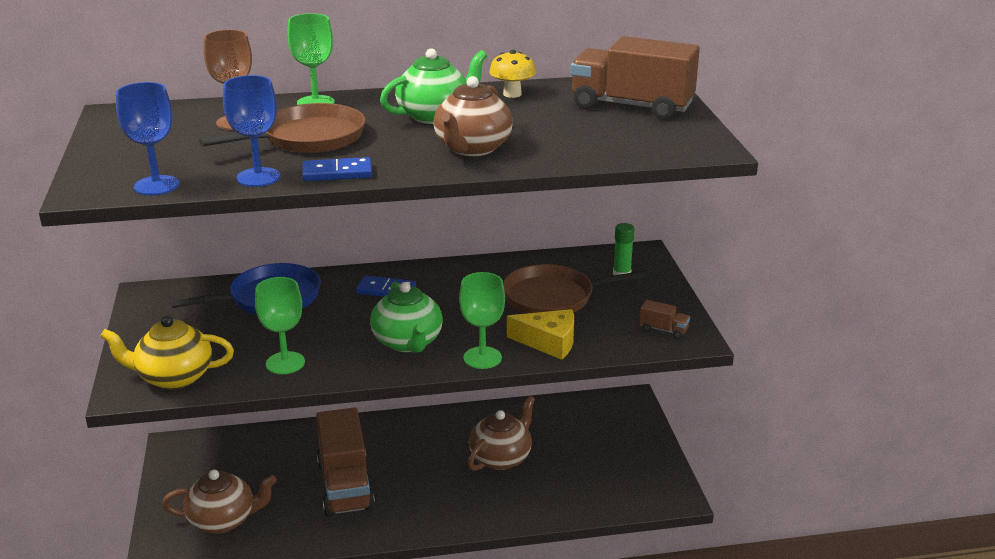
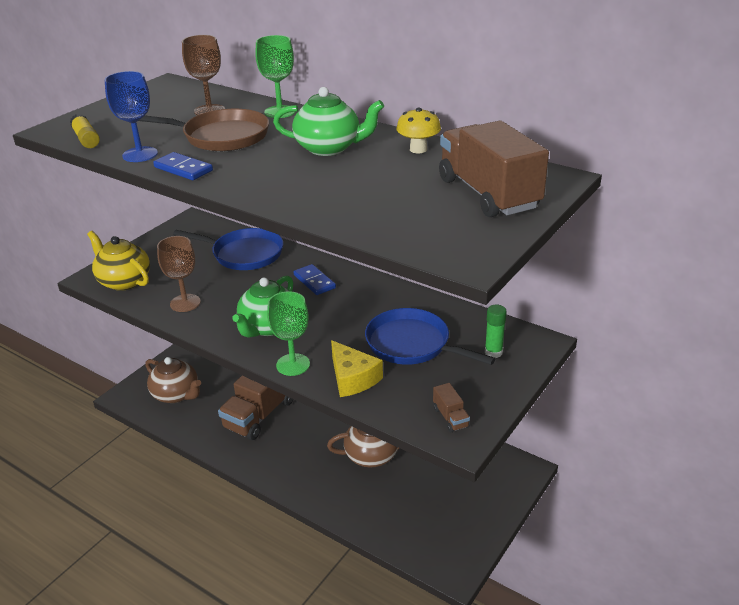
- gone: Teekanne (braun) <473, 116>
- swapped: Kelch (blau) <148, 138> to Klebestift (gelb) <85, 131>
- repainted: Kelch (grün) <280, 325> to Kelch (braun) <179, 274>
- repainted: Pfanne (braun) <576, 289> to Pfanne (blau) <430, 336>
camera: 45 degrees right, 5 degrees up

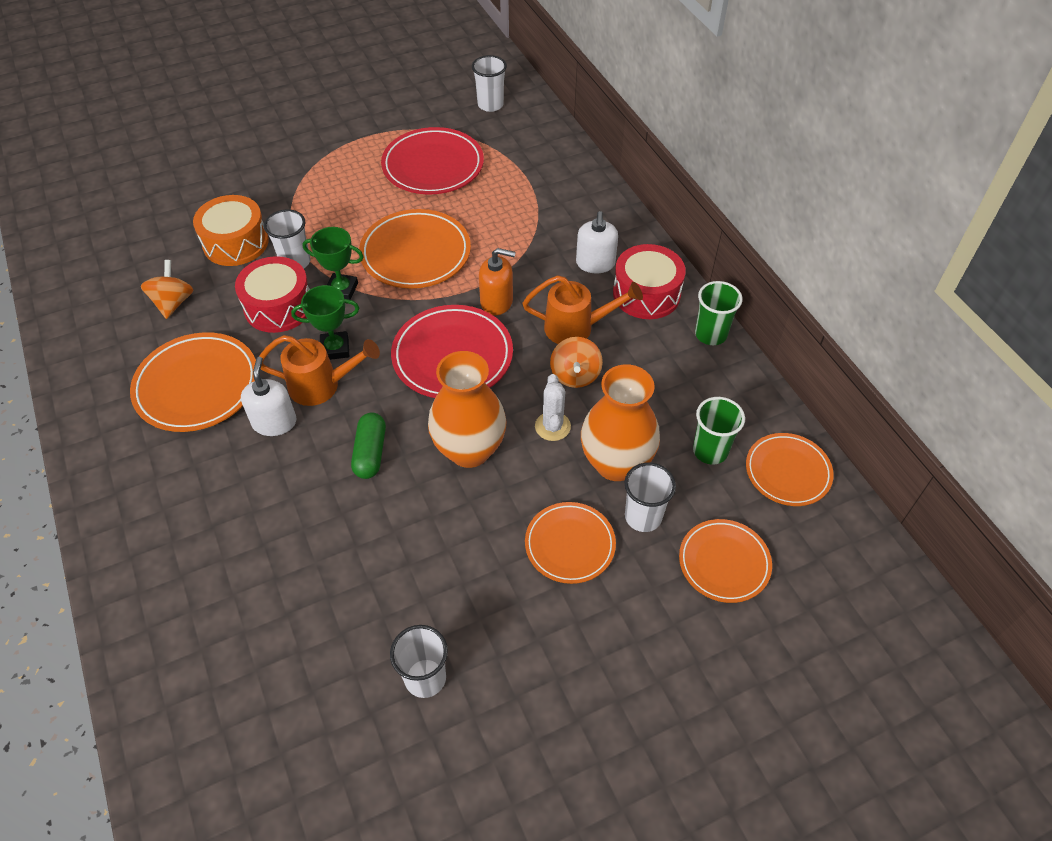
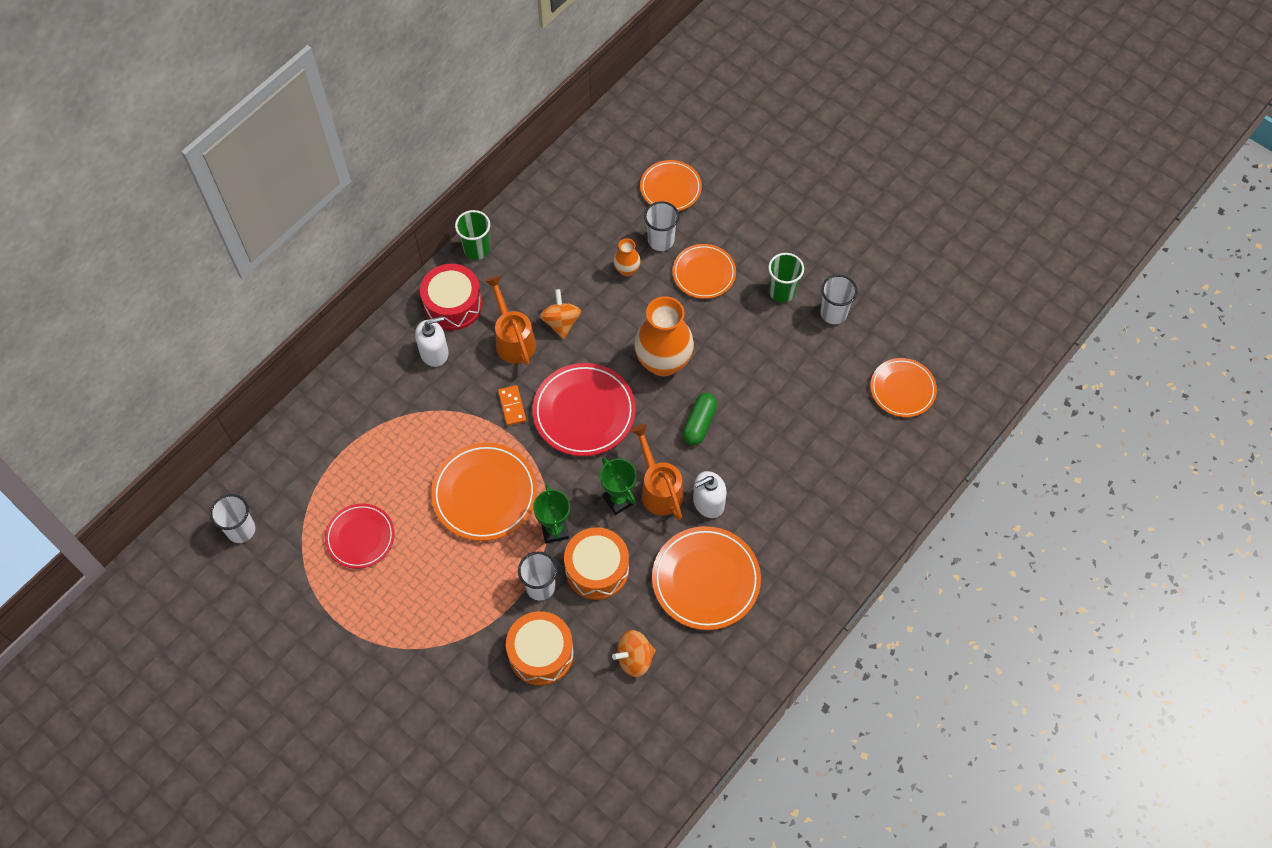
- gone: Kaktus (weiß) <553, 407>
- shifted: Becher (grün) <719, 431> to <786, 277>
- shifted: Teller (orange) <790, 469> to <903, 387>
- swapped: Seifenspender (orange) <497, 281> to Dominostein (orange) <512, 405>
- repainted: Trommel (rot) <272, 294> to Trommel (orange) <596, 563>
- rotated: Kapsel (grün) <368, 446> = <699, 419> 45 degrees counterclockwise
- rotated: Kreisel (orange) <576, 362> = <560, 314> 75 degrees counterclockwise
- scaled: Teller (rot) <432, 160> = <360, 536> x0.65
- scaled: Vase (orange) <620, 422> = <627, 257> x0.47
camera: 115 degrees left, 10 degrees up

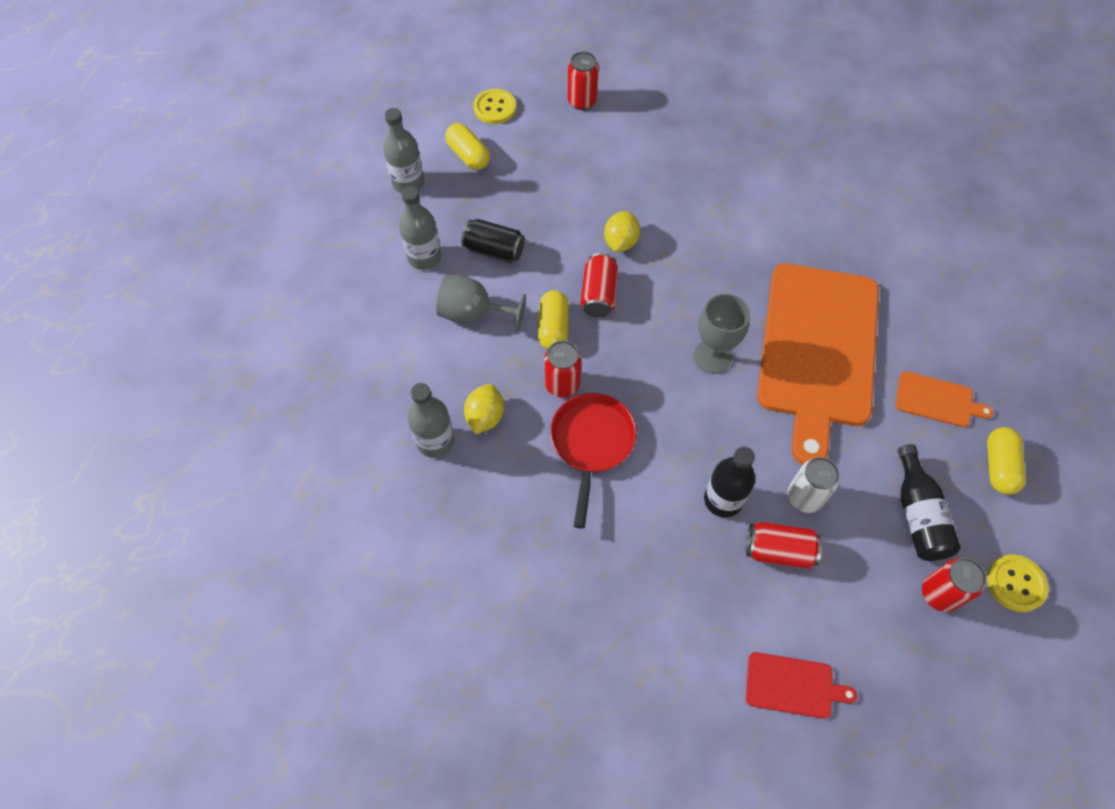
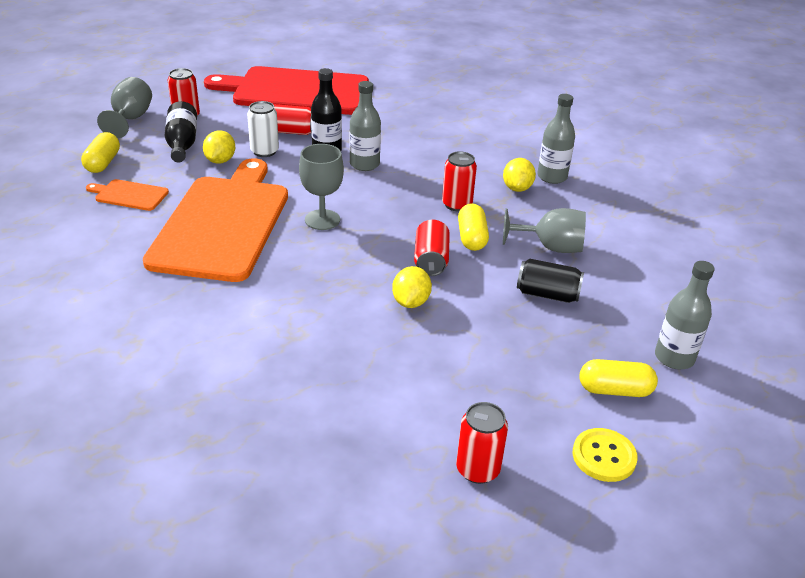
- gone: Pfanne (rot) <593, 460>
- new: Zitrone (gelb) <219, 147>
- shifted: Flasche (grau) <420, 228> to <365, 126>
- swapped: Knopf (gelb) <1017, 583> to Kelch (grau) <124, 107>
- rotated: Kapsel (gelb) <467, 146> = <619, 378> 45 degrees counterclockwise
- scaled: Schneidebrett (rot) <801, 685> = <286, 90> x2.46
camera: 175 degrees right, 25 degrees down

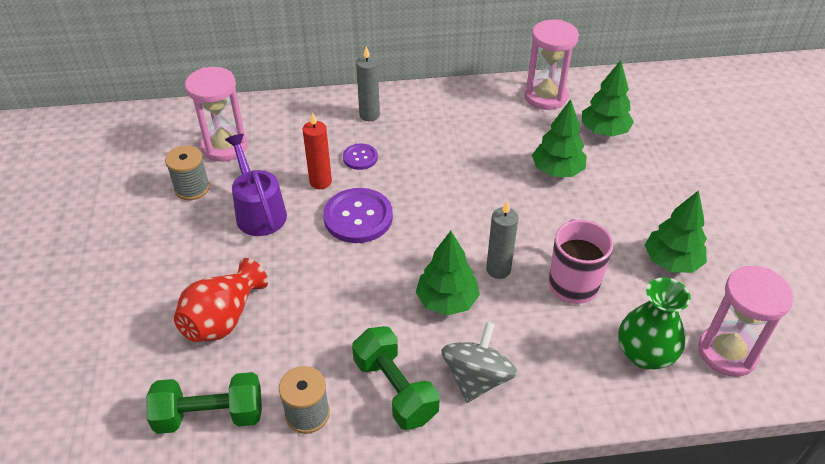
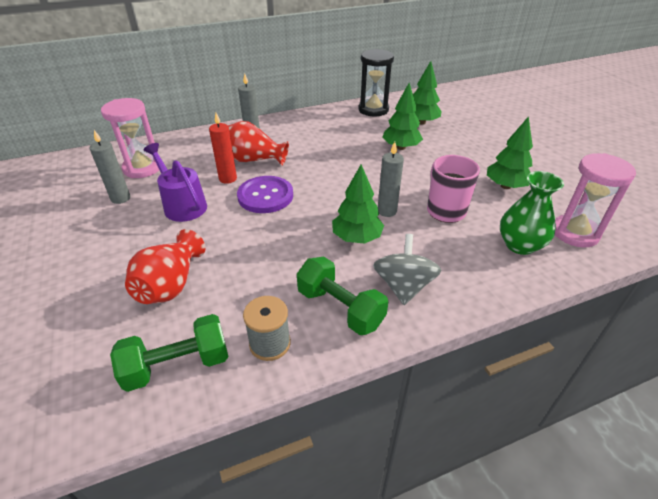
- swapped: Garnrolle (grau) <187, 172> to Kerze (grau) <110, 167>
- swapped: Knopf (lila) <360, 156> to Vase (rot) <258, 143>
- repainted: Sanduhr (rosa) <551, 65> to Sanduhr (schwarz) <376, 82>
camera: 15 degrees left, 5 degrees down

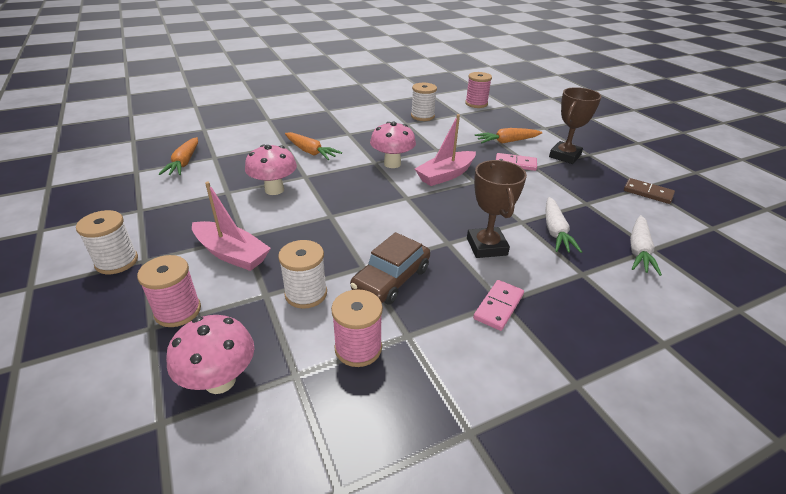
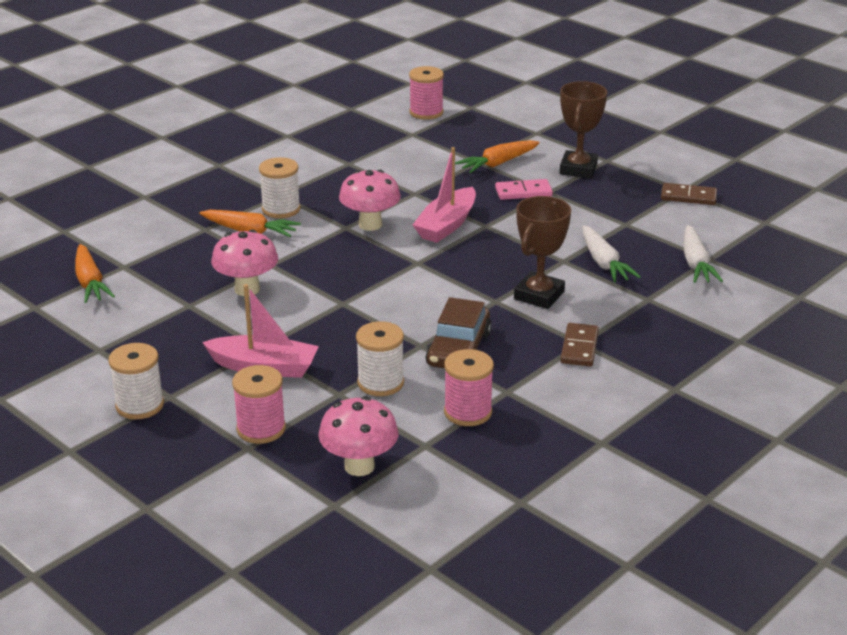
- shifted: Garnrolle (weiß) <424, 102> to <280, 187>
- repainted: Dominostein (rosa) <498, 305> to Dominostein (braun) <579, 344>
- rotated: Pokal (braun) <497, 209> = <542, 252> 60 degrees clockwise
camera: 20 degrees left, 5 degrees down

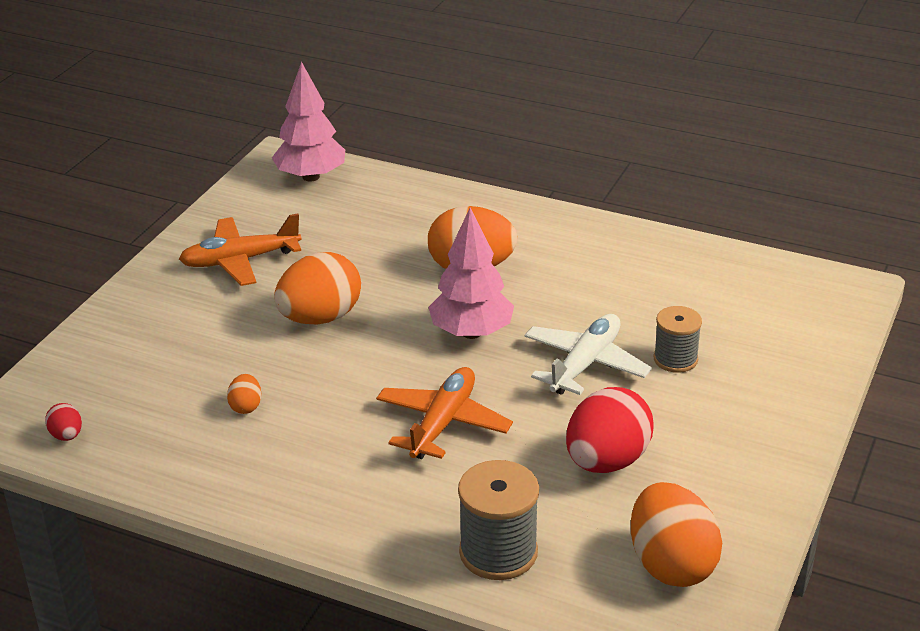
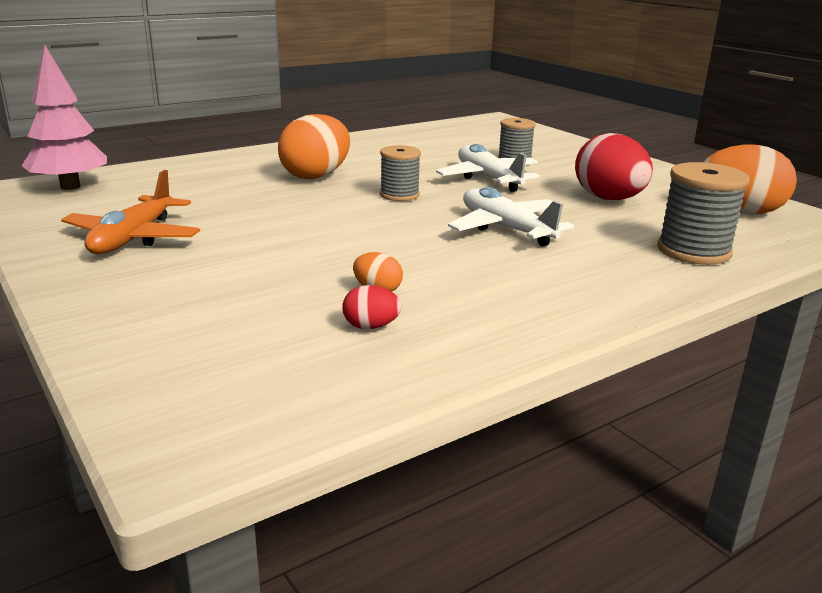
- gone: Ei (orange) <317, 288>
- shifted: Ei (rot) <63, 422> to <371, 307>
- swapped: Baum (rosa) <471, 273> to Garnrolle (grau) <400, 173>
- repainted: Flugzeug (orange) <444, 413> to Flugzeug (weiß) <511, 217>
camera: 60 degrees left, 10 degrees down

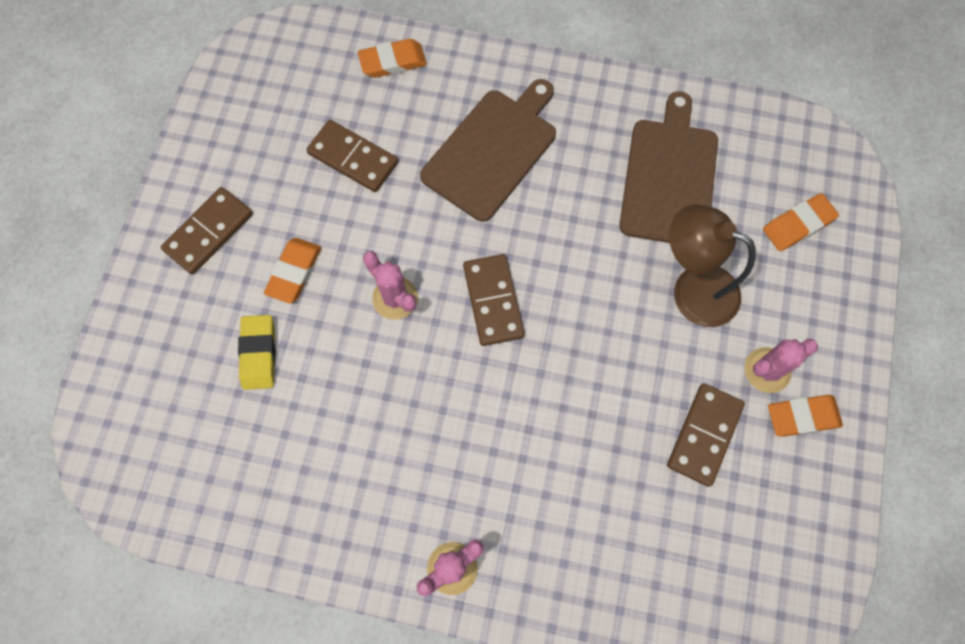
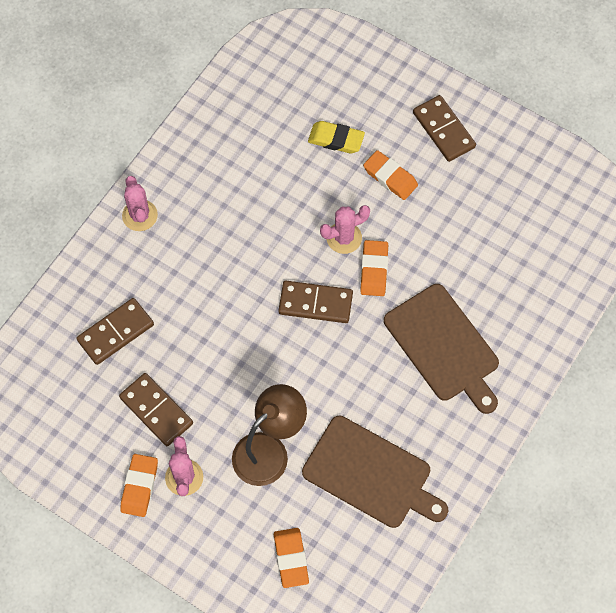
- shifted: Dominostein (braun) <352, 156> to <115, 331>
- shifted: Radiergummi (orange) <392, 58> to <374, 268>
camera: 110 degrees right, 5 degrees down

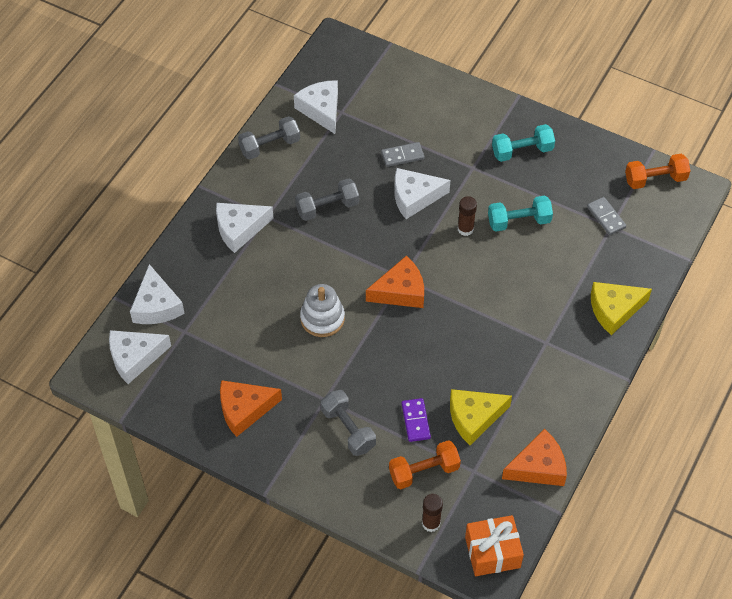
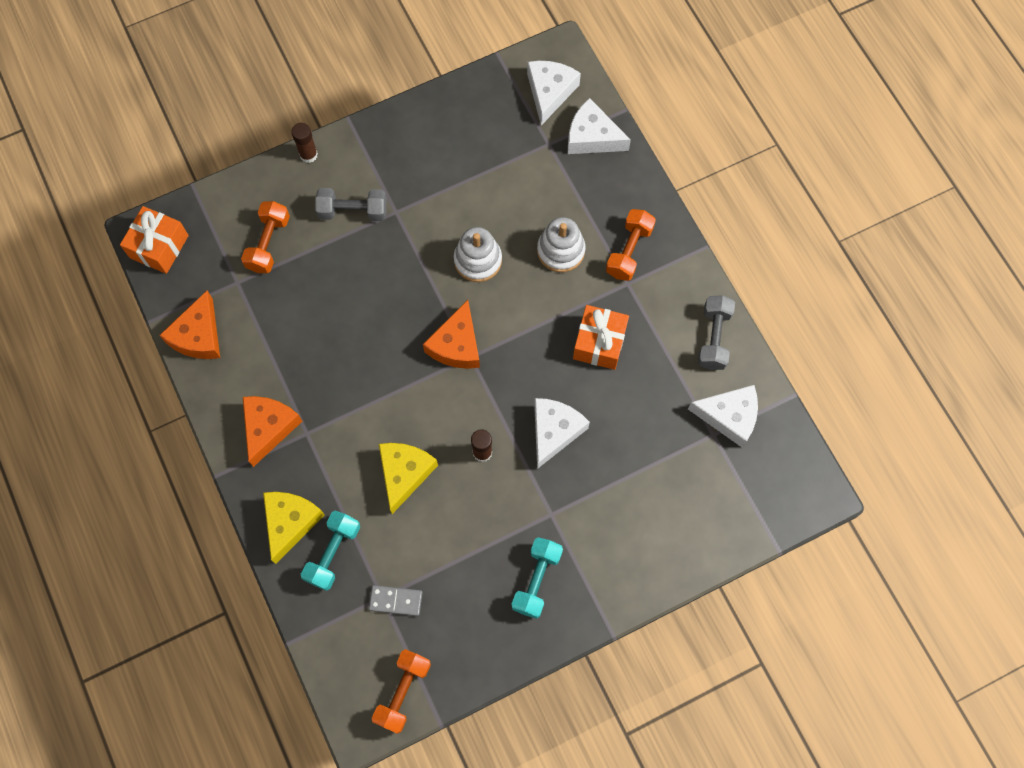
- gone: Dominostein (grau) <403, 154>
- gone: Dominostein (lila) <416, 420>
- new: Stapelspielzeug (weiß) <561, 244>
- shifted: Käse (orange) <251, 408> to <272, 431>
- shifted: Klebestift (braun) <432, 513> to <304, 143>
- shifted: Käse (gelb) <481, 417> to <408, 478>
- shifted: Hantel (türkis) <520, 213> to <330, 551>
- swapped: Käse (weiß) <245, 228> to Hantel (orange) <631, 245>
- swapped: Hantel (grau) <327, 199> to Geschenk (orange) <601, 337>
camera: 125 degrees right, 15 degrees up

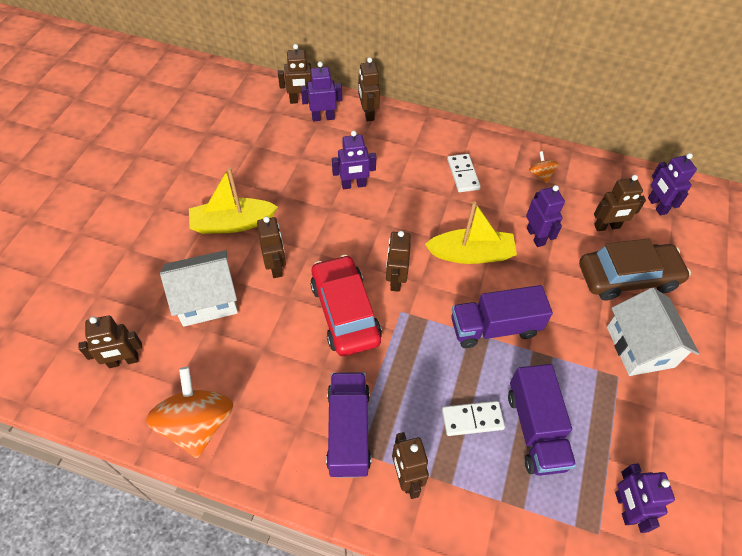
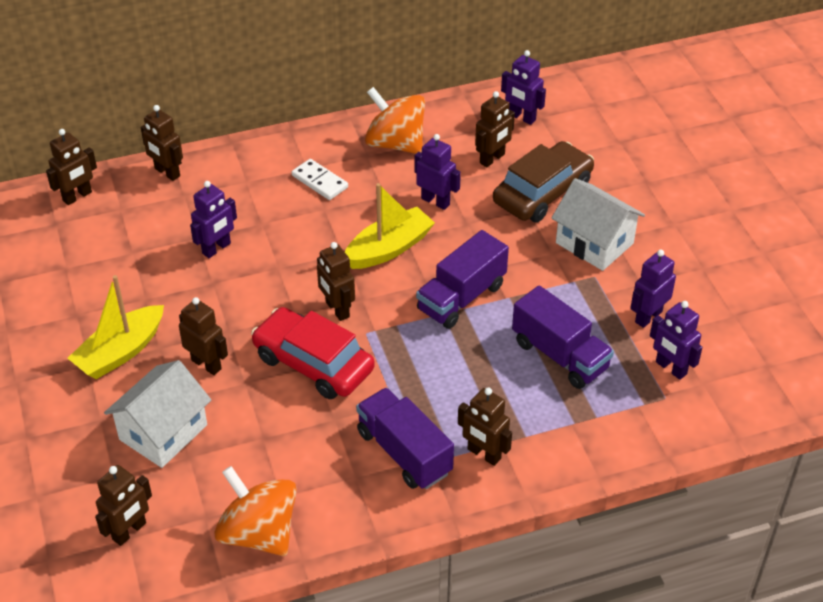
- gone: Dominostein (weiß) <473, 418>
- shifted: Roboter (lila) <321, 91> to <653, 289>
- scaled: Kreisel (orange) <544, 167> = <395, 120> x2.16
camera: 35 degrees left, 10 degrees down

